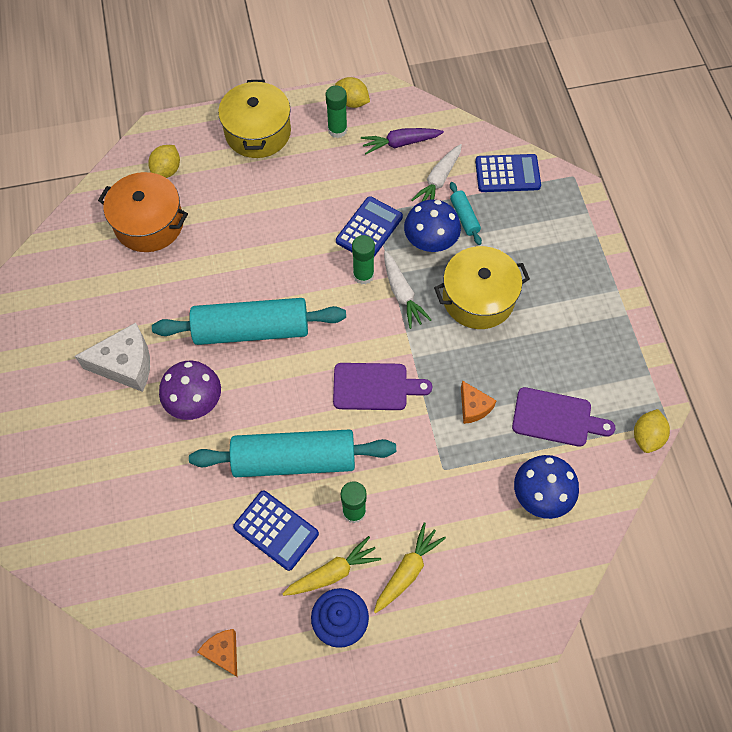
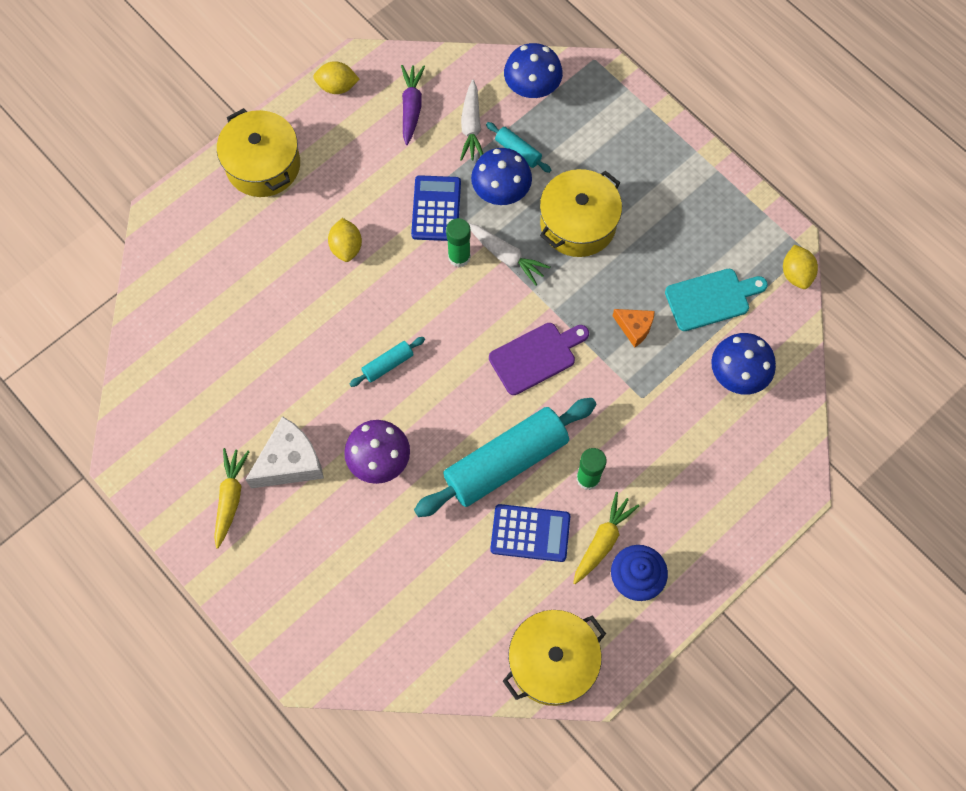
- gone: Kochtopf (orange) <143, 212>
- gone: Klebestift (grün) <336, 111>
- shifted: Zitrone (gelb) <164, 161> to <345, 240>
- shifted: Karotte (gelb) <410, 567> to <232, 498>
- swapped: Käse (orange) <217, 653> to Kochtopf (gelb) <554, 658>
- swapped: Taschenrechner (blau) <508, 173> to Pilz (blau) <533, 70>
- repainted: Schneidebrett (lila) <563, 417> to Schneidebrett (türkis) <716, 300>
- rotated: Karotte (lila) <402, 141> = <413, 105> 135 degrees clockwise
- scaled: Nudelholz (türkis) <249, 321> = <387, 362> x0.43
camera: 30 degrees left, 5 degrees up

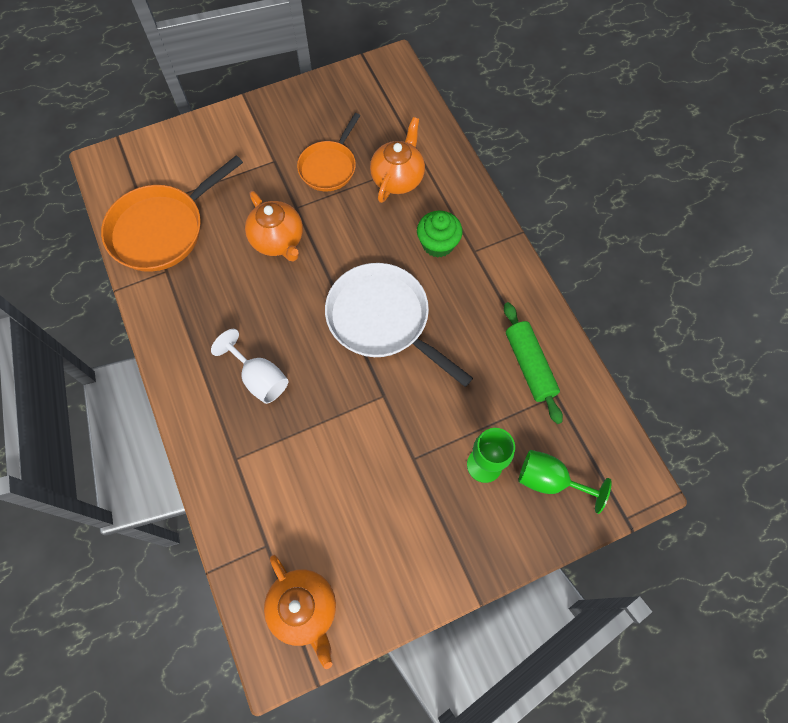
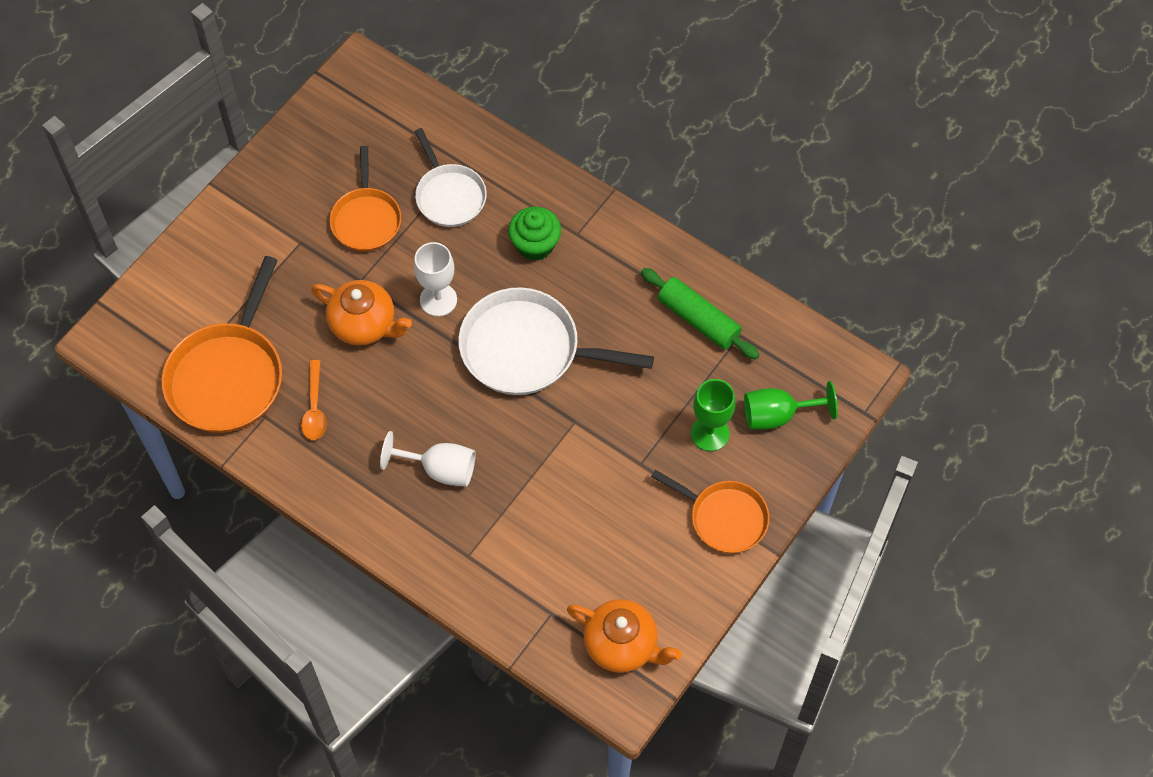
- new: Löffel (orange) <314, 400>
- new: Kelch (weiß) <435, 279>
- new: Pfanne (orange) <710, 511>
- swapped: Teekanne (orange) <397, 160> to Pfanne (weiß) <451, 177>
camera: 30 degrees left, 5 degrees down

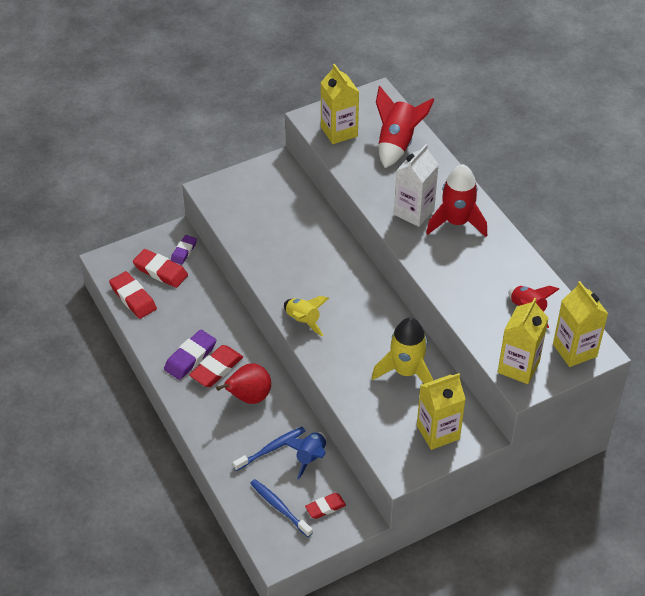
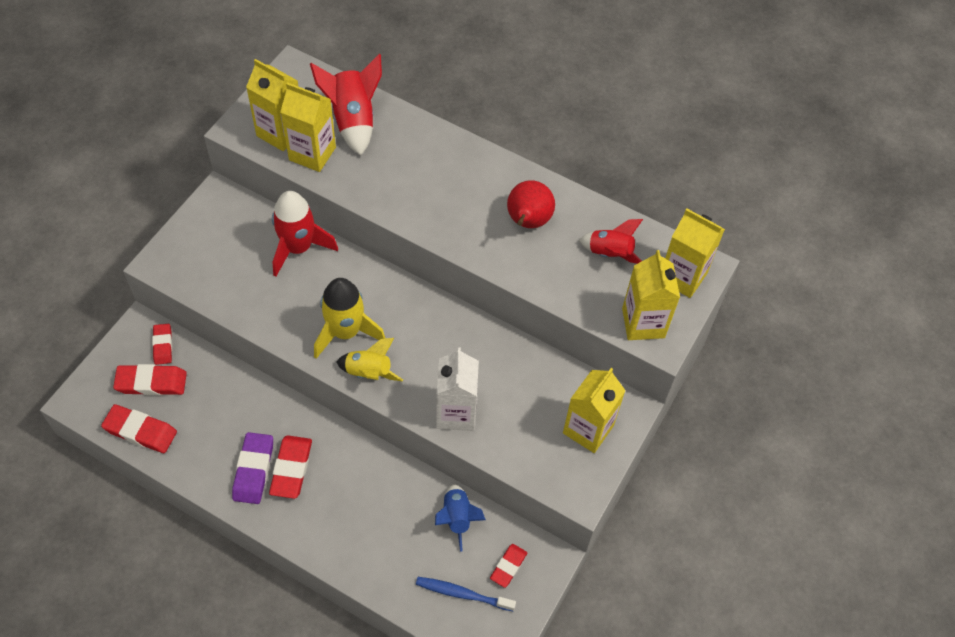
- gone: Zahnbürste (blau) <269, 449>
- new: Getränkekarton (gelb) <308, 127>
- shifted: Birne (rot) <243, 383> to <531, 204>
- shifted: Rakete (gelb) <402, 350> to <349, 318>
- shifted: Getränkekarton (weiß) <416, 185> to <457, 389>
- shifted: Rakete (rot) <456, 200> to <305, 234>
- repainted: Radiergummi (lila) <184, 250> to Radiergummi (rot) <162, 344>
camera: 35 degrees left, 10 degrees up

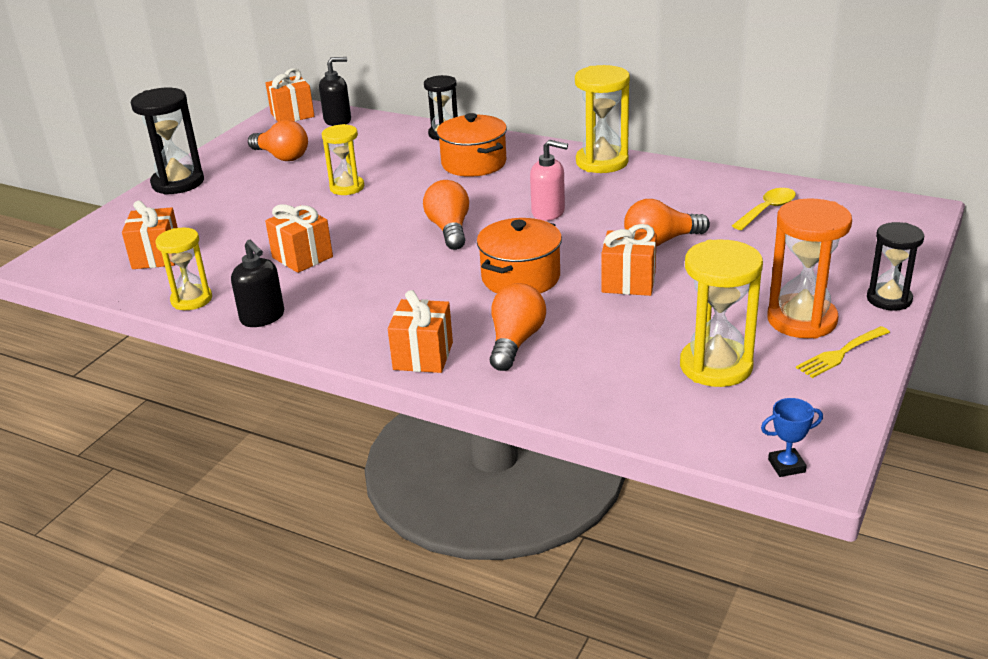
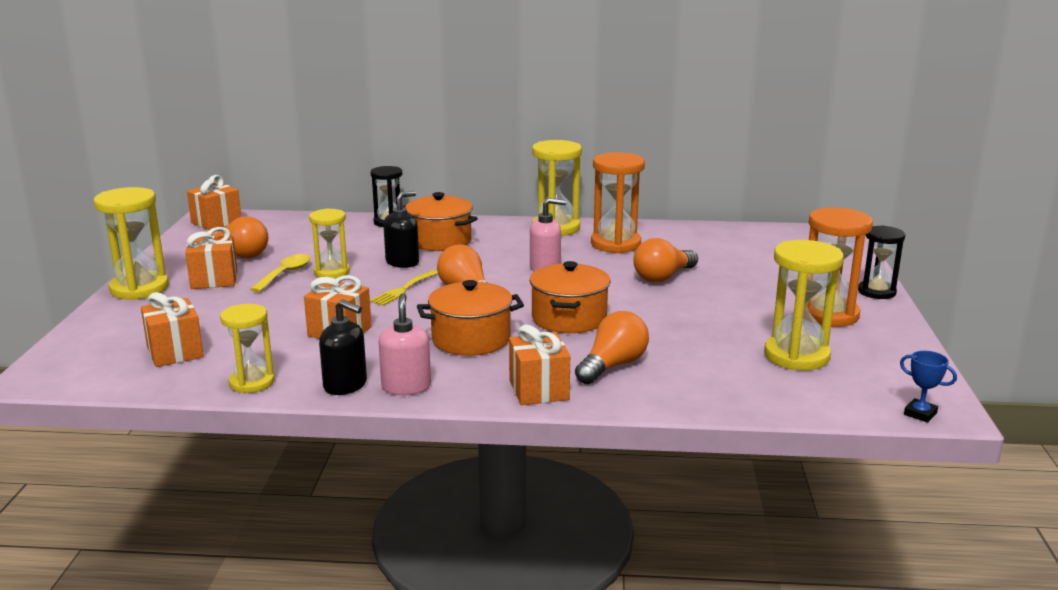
- new: Seifenspender (rosa) <405, 344>
- new: Kochtopf (orange) <470, 318>
- new: Sanduhr (orange) <618, 202>
- shifted: Seifenspender (schwarz) <335, 91> to <401, 229>
- shifted: Geschenk (orange) <629, 260> to <211, 258>
- shifted: Löffel (gelb) <764, 209> to <280, 273>
- shifted: Gabel (gelb) <843, 352> to <404, 288>
- repainted: Sanduhr (schwarz) <167, 141> to Sanduhr (gelb) <131, 243>
- rotated: Glühbirne (orange) <518, 327> = <612, 347> 45 degrees clockwise
- rotated: Pokal (blau) <792, 437> = <928, 386> 75 degrees clockwise
camera: 25 degrees left, 10 degrees down

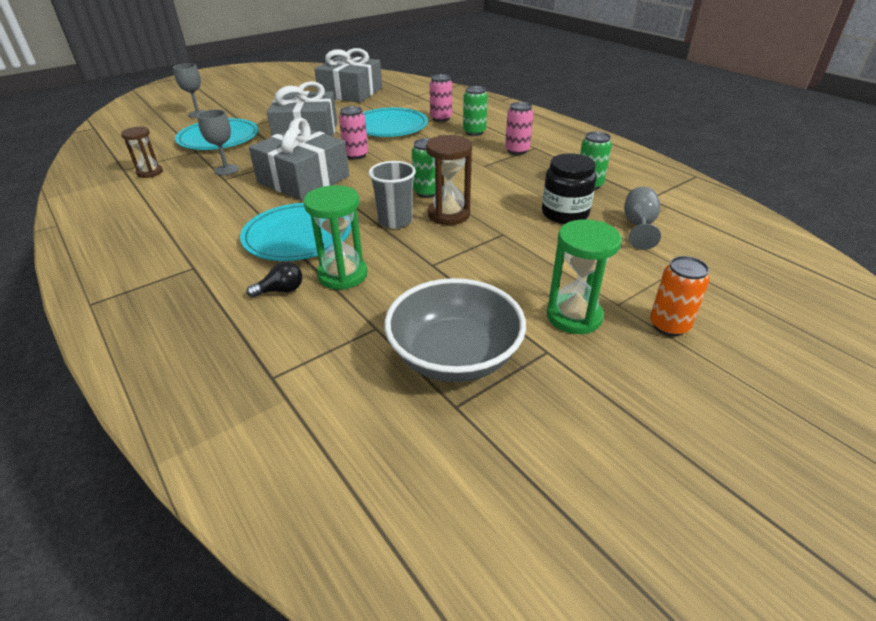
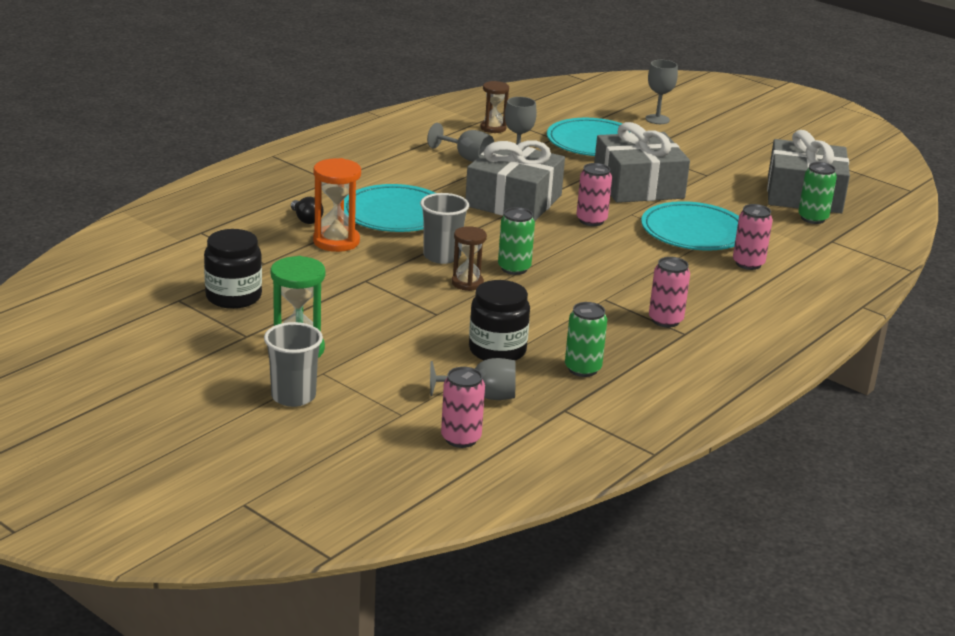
- new: Kelch (grau) <460, 142>
- new: Dose (rosa) <463, 407>
- shifted: Dose (grün) <475, 111> to <817, 193>
- swapped: Schüssel (grau) <455, 330> to Einmachglas (schwarz) <233, 269>
- swapped: Dose (orange) <680, 296> to Becher (grau) <293, 364>
- repainted: Sanduhr (grün) <335, 237> to Sanduhr (orange) <337, 205>
- scaled: Sanduhr (braun) <449, 180> = <469, 258> x0.66
camera: 75 degrees right, 10 degrees down

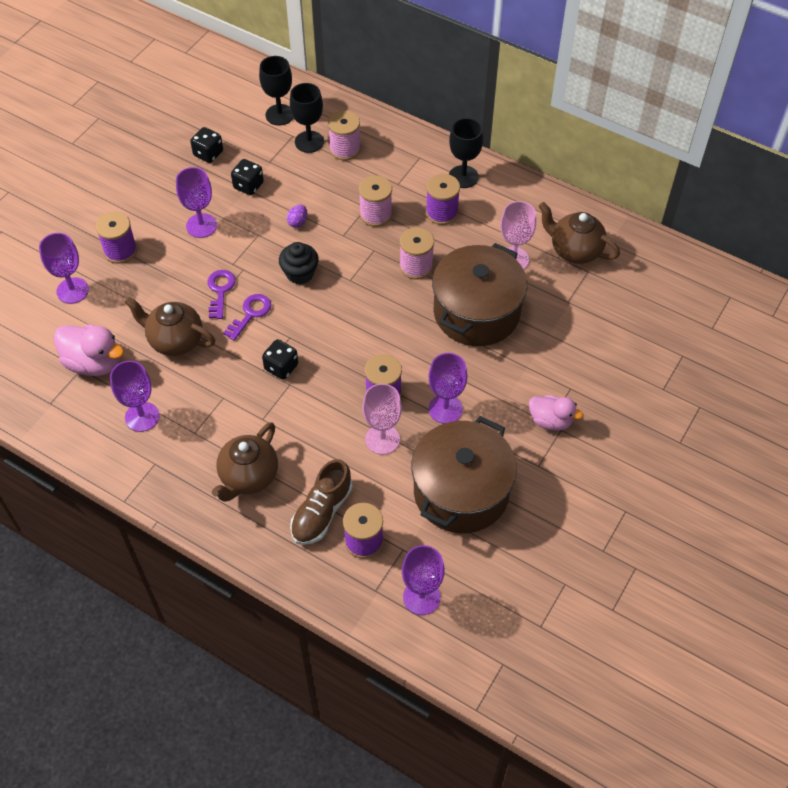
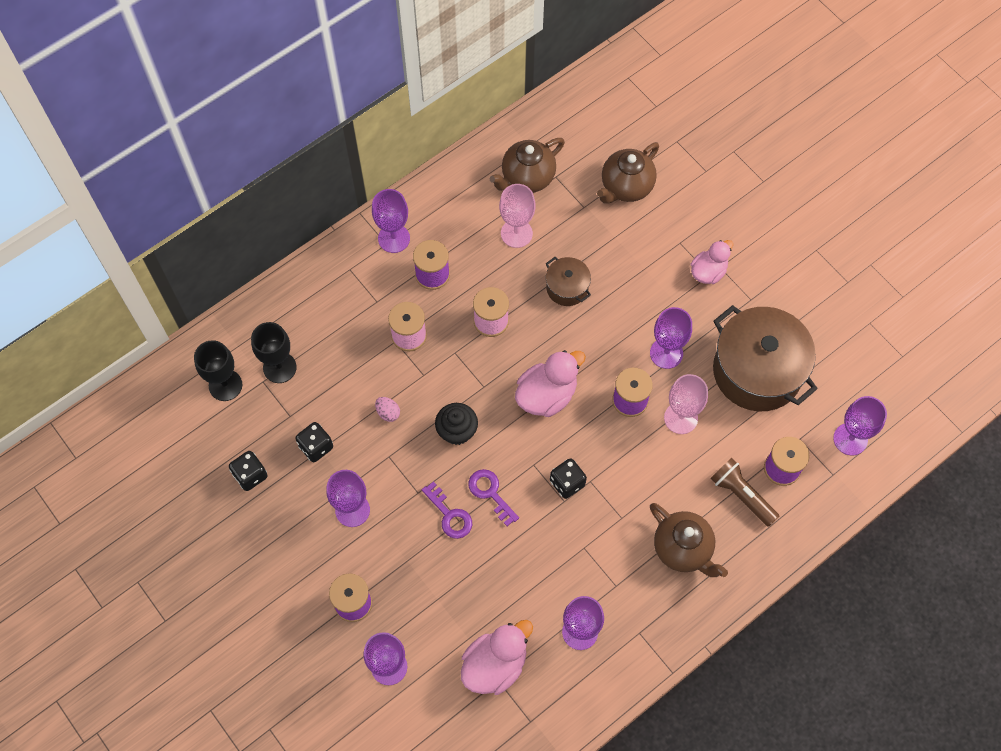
- gone: Garnrolle (rosa) <344, 135>
- new: Ente (rosa) <550, 383>
- shifted: Teekanne (braun) <170, 326> to <628, 173>
- swapped: Schuh (braun) <321, 502> to Taschenlampe (braun) <744, 492>
- repainted: Ei (lila) <297, 216> to Ei (rosa) <387, 409>
- repainted: Kelch (schwarz) <466, 153> to Kelch (lila) <391, 221>
- rotated: Schlüssel (lila) <221, 294> = <447, 510> 150 degrees counterclockwise
- scaled: Kochtopf (braun) <479, 294> = <568, 281> x0.48
camera: 70 degrees left, 10 degrees up

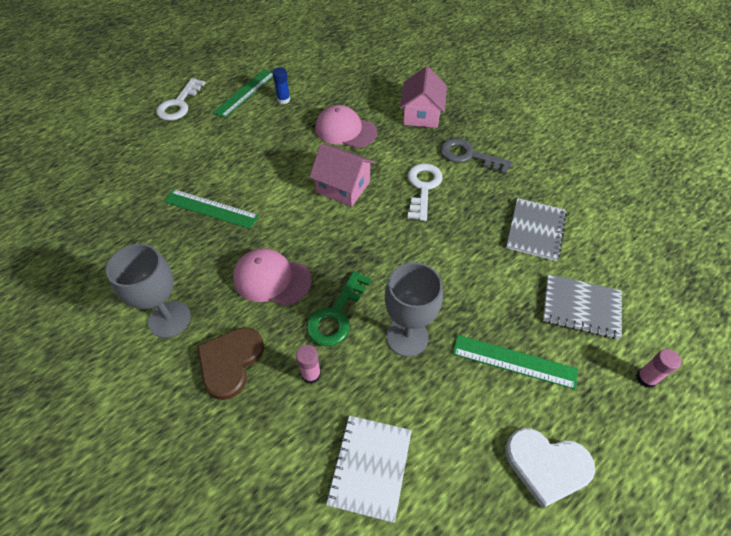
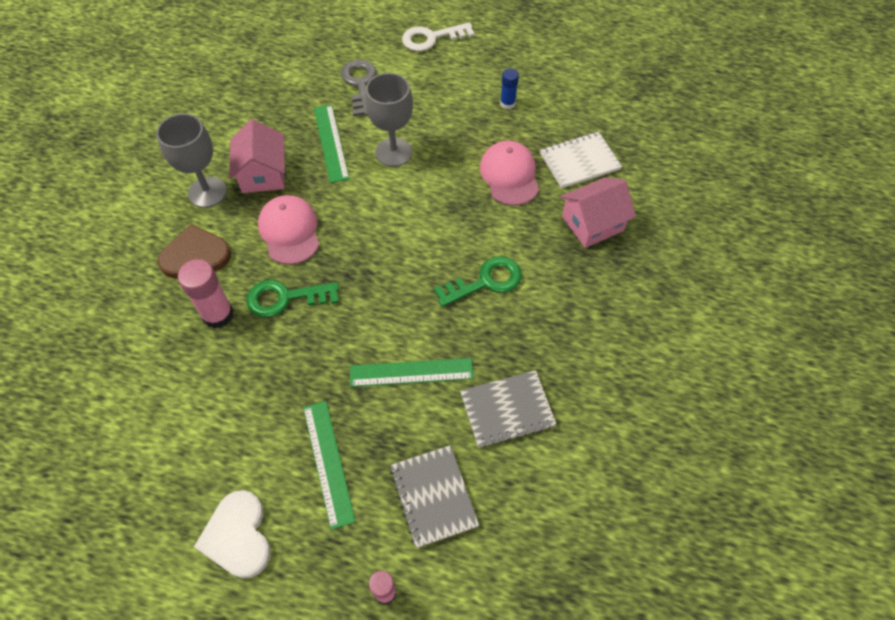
- shifted: Lineal (grün) <242, 93> to <412, 372>
- shifted: Haus (rosa) <342, 175> to <257, 156>
- shifted: Notizbuch (weiß) <369, 469> to <581, 160>
- shifted: Kelch (grau) <414, 309> to <389, 120>
- shifted: Schlüssel (grau) <476, 156> to <358, 88>
- repainted: Schlüssel (weiß) <425, 192> to Schlüssel (grün) <478, 281>
- scaled: Klebestift (rosa) <308, 364> = <206, 294> x1.69
camera: 55 degrees right, 5 degrees up

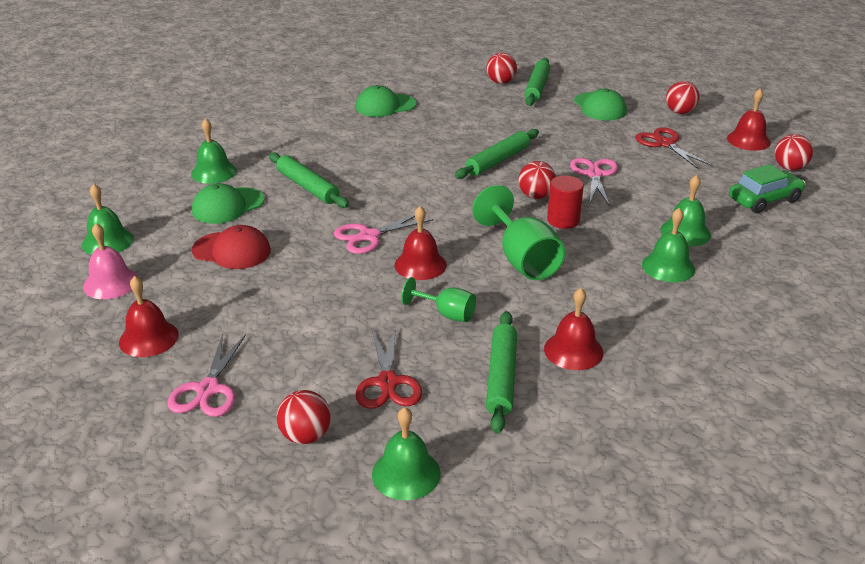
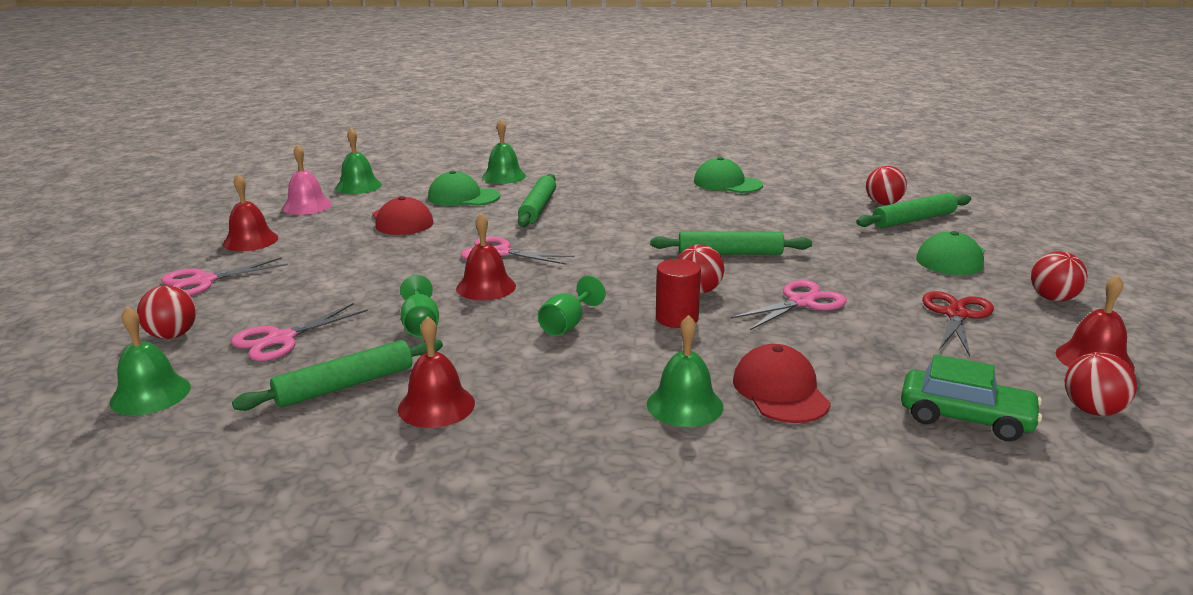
- swapped: Glocke (grün) <685, 210> to Kappe (rot) <782, 383>
- repainted: Schere (rot) <389, 367> to Schere (rosa) <299, 332>
- scaled: Kelch (grün) <518, 232> = <571, 306> x0.56
camera: 50 degrees right, 10 degrees down

